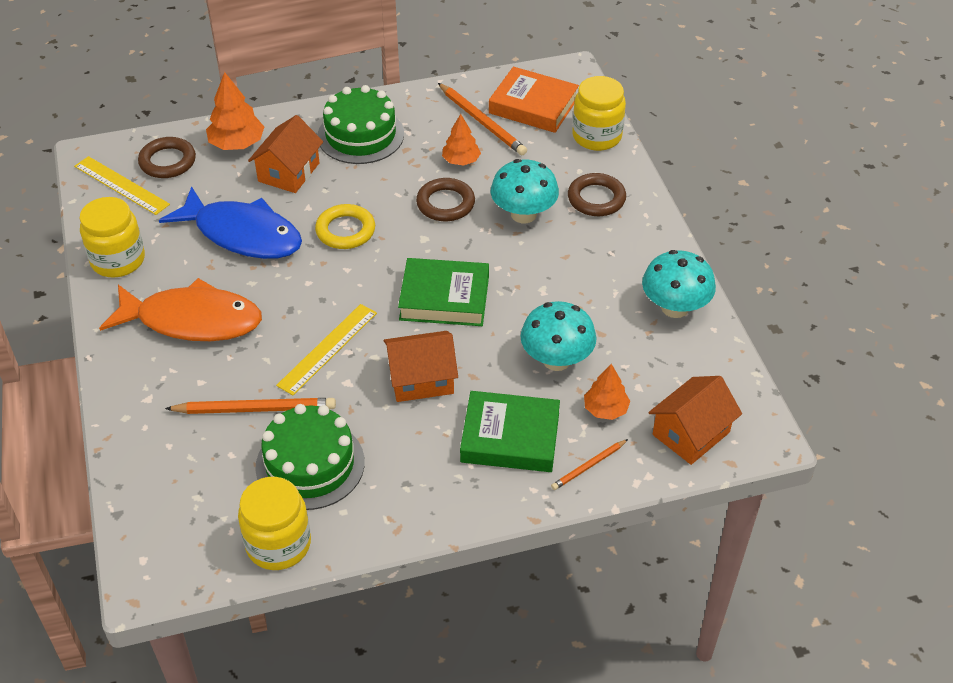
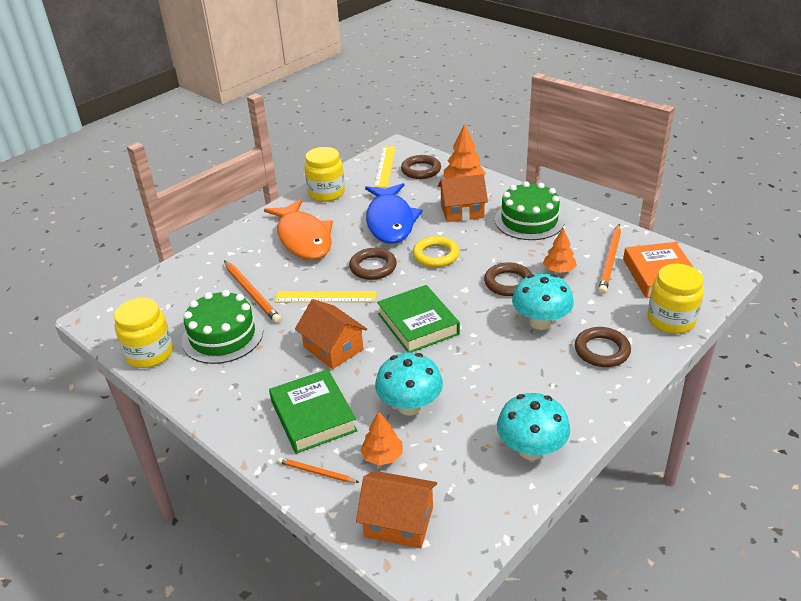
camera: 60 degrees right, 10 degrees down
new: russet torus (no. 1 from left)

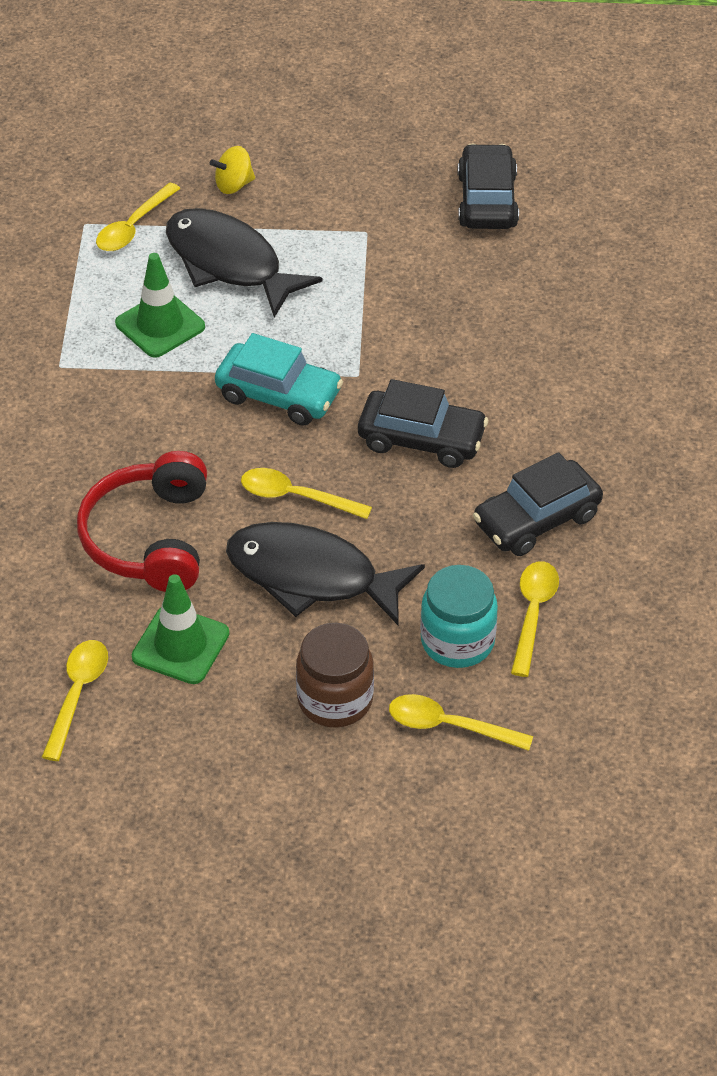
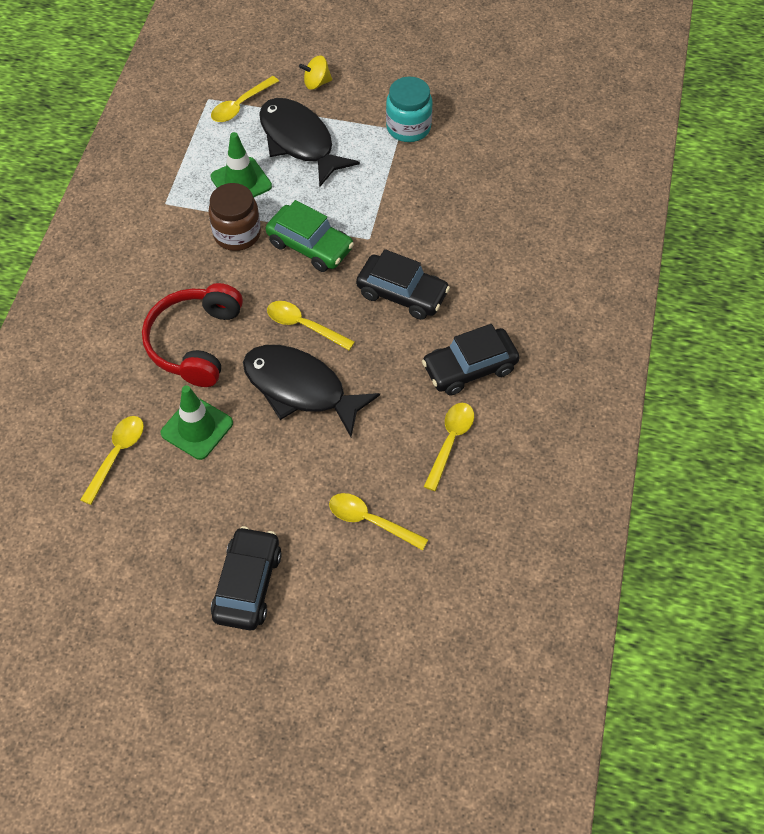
camera: 10 degrees right, 10 degrees up
shifted: russet preserve jar; ebony car (no. 2 from left in the first image) to ebony car (no. 1 from left); aqua preserve jar
repainted: aqua car to emerald car

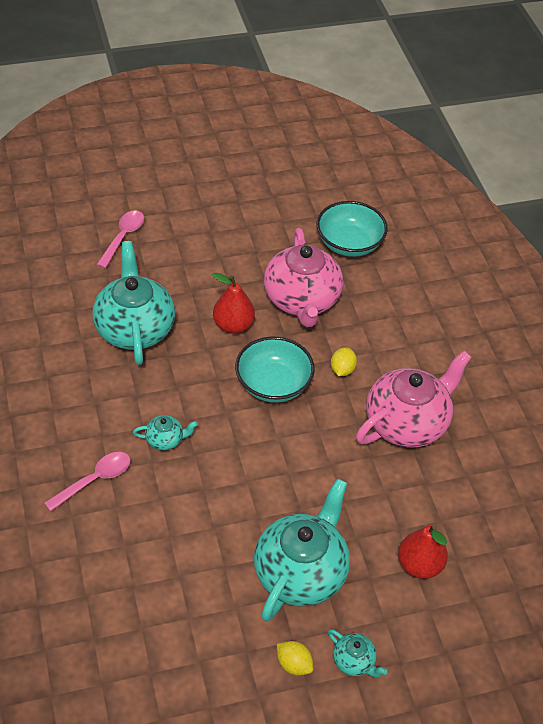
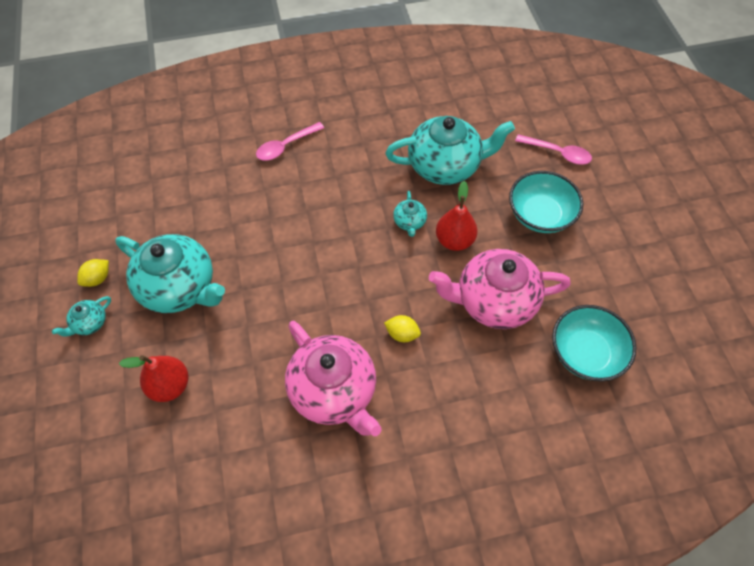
camera: 95 degrees right, 10 degrees up
shifted: aqua china teapot (no. 2 from left in the first image) to aqua china teapot (no. 3 from left); aqua bowl (no. 1 from left)
rotated: rosy teaspoon (no. 1 from left) 90 degrees clockwise

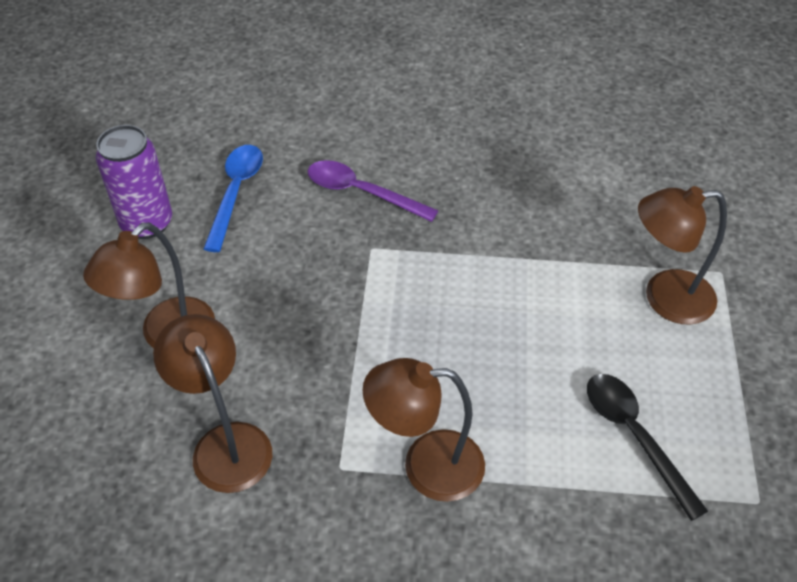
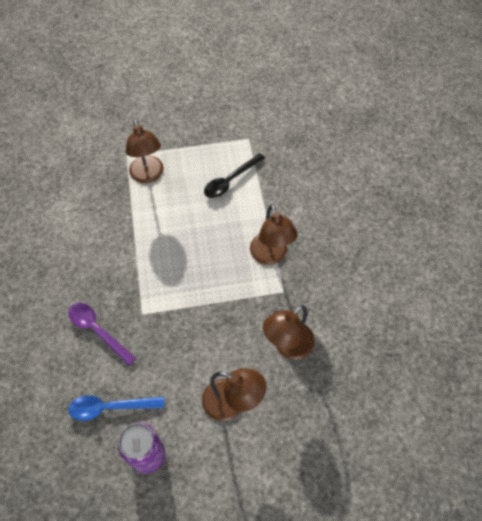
camera: 105 degrees left, 10 degrees up
rotated: royal purple teaspoon 120 degrees clockwise

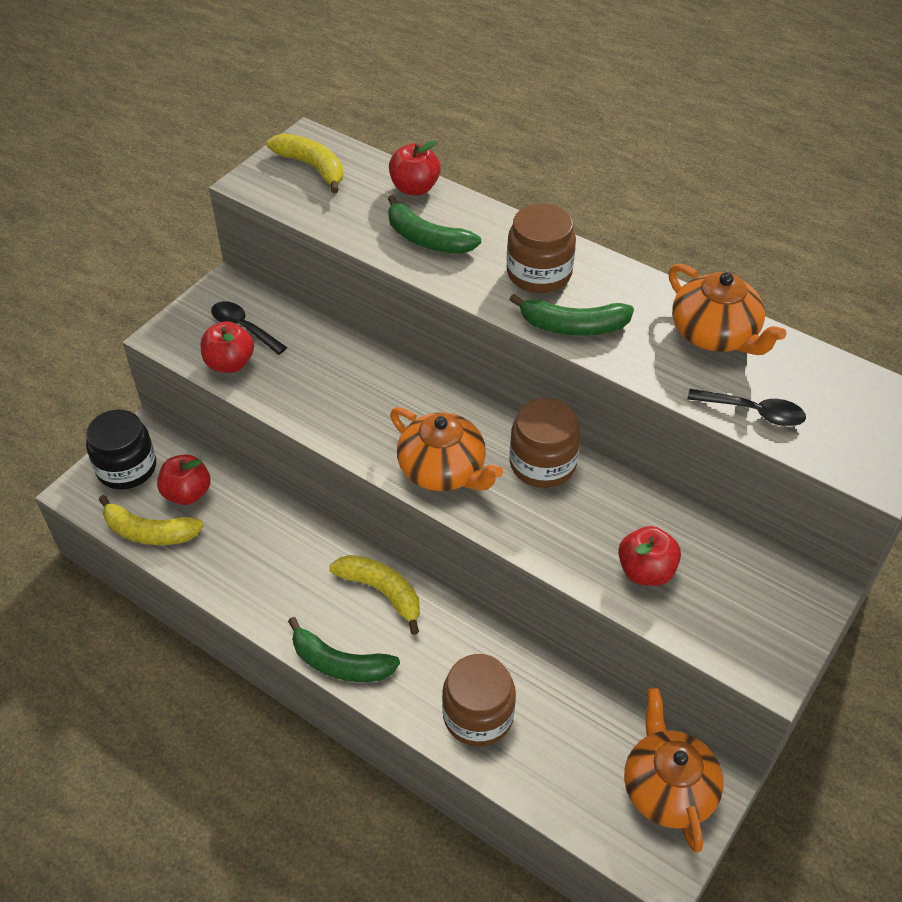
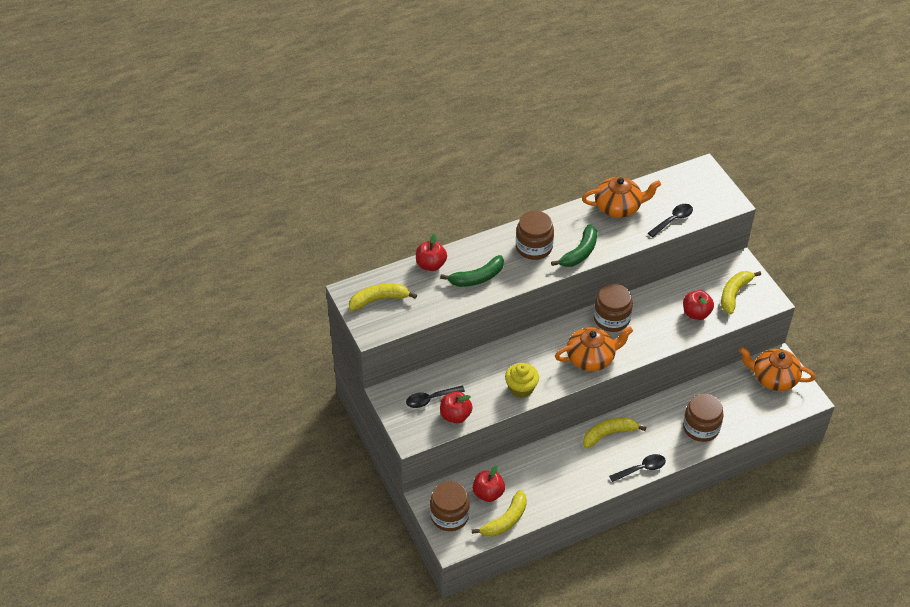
camera: 60 degrees left, 0 degrees up
new: yellow muffin; yellow toy banana (no. 4 from left)
swapped: emerald toy banana (no. 1 from left) to ebony teaspoon (no. 2 from left)
repainted: ebony preserve jar to russet preserve jar (no. 1 from left)

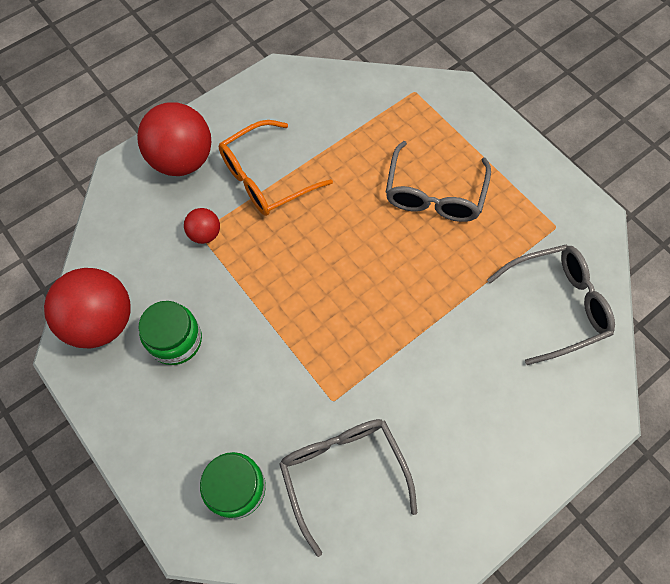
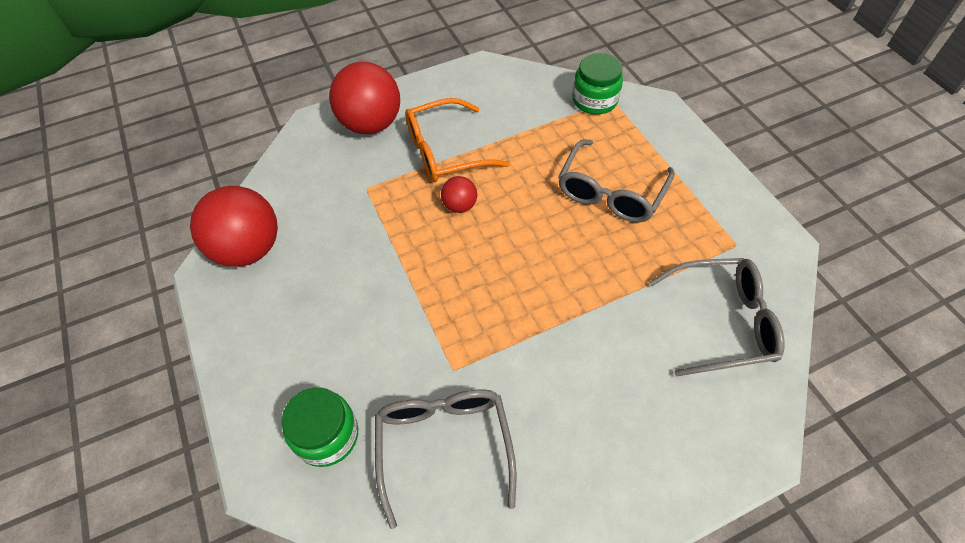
camera: 15 degrees right, 10 degrees down
shifted: red play ball (no. 3 from left); emerald preserve jar (no. 1 from left in the first image) to emerald preserve jar (no. 2 from left)

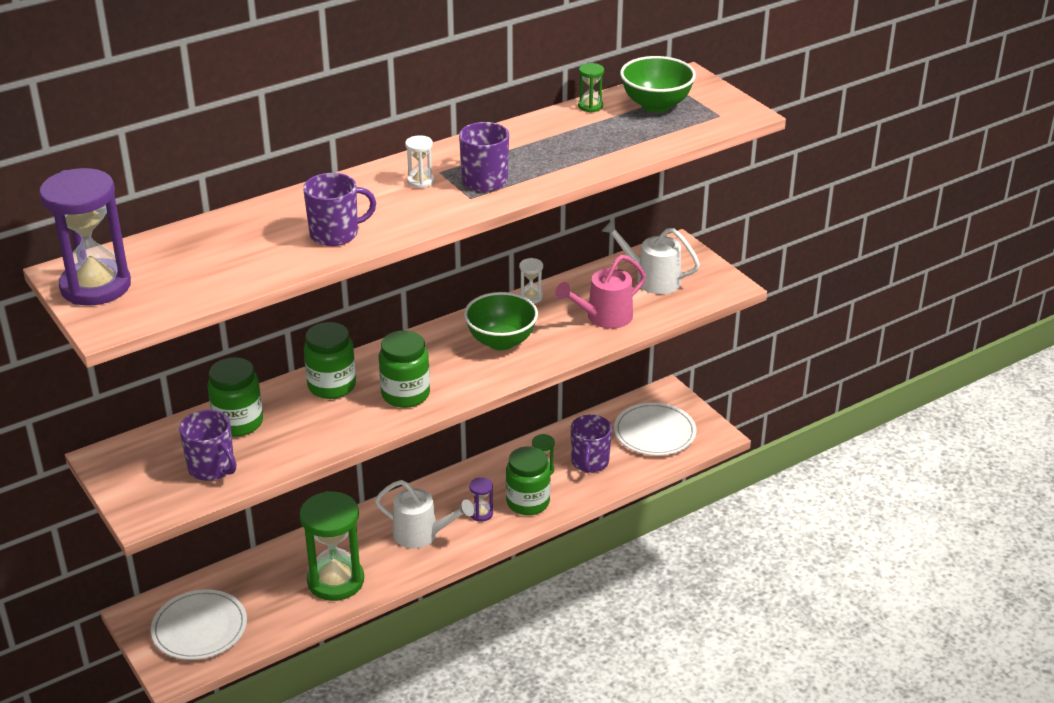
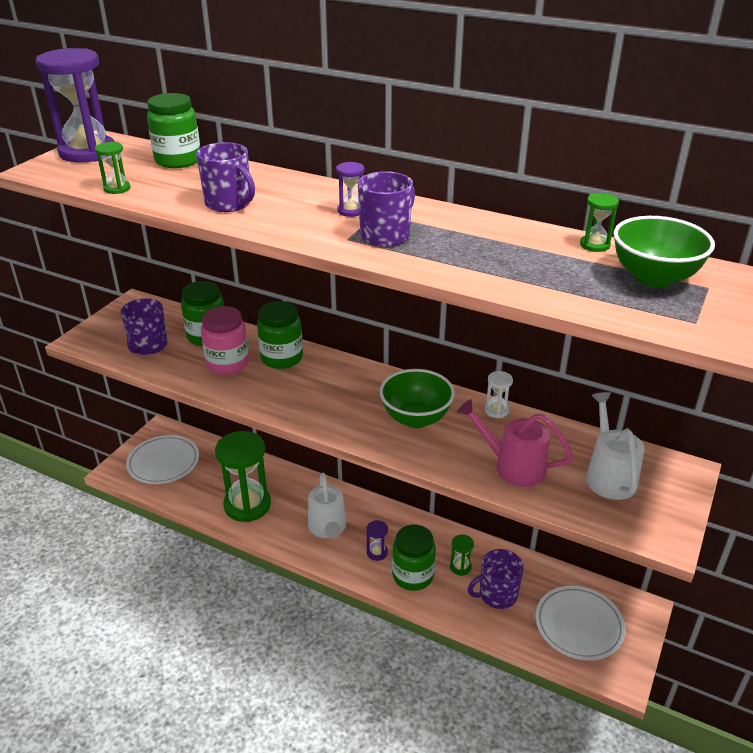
camera: 60 degrees right, 0 degrees up
new: emerald sandglass (no. 1 from left); rosy preserve jar
shifted: emerald preserve jar (no. 3 from left in the first image) to emerald preserve jar (no. 1 from left)
repainted: white sandglass (no. 1 from left) to royal purple sandglass (no. 2 from left)

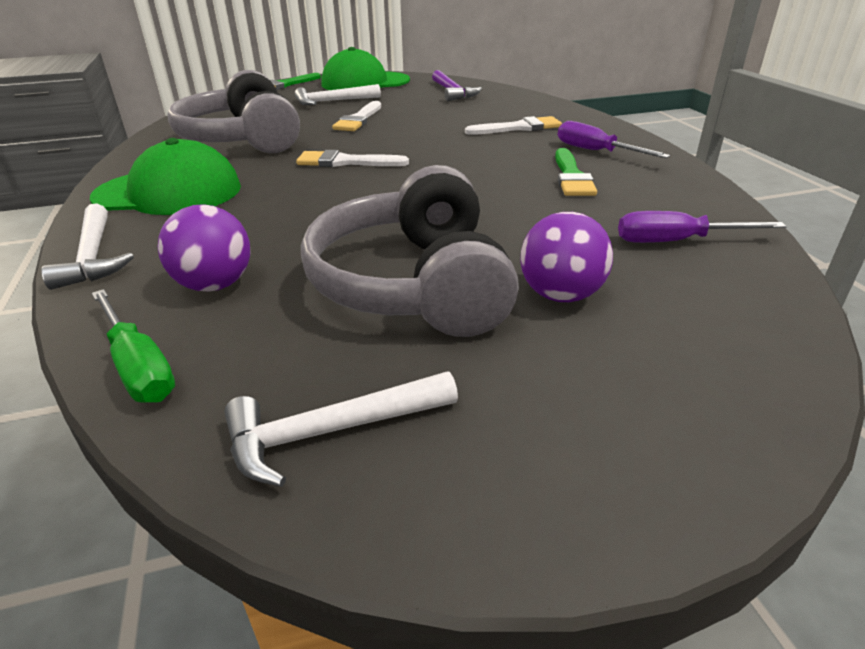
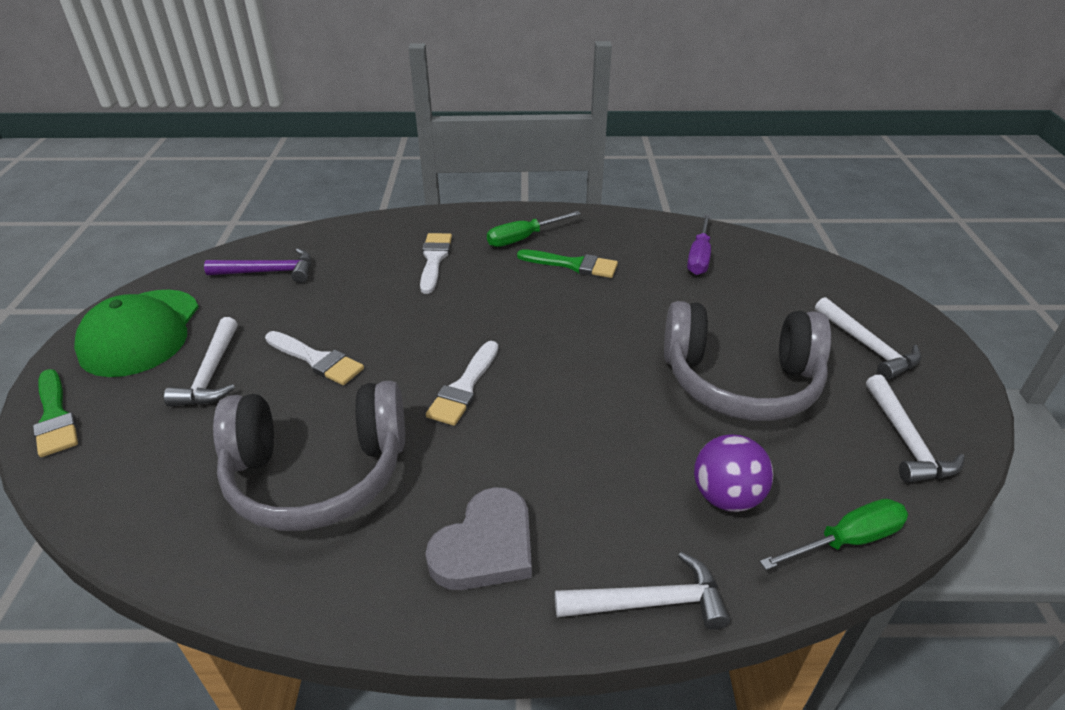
camera: 75 degrees left, 5 degrees up
gone: royal purple play ball (no. 2 from left)
new: white carpenter's hammer (no. 3 from left)
swapped: emerald baseball cap (no. 1 from left) to gray heart shape
repainted: royal purple hand screwdriver (no. 1 from left) to emerald hand screwdriver (no. 1 from left)

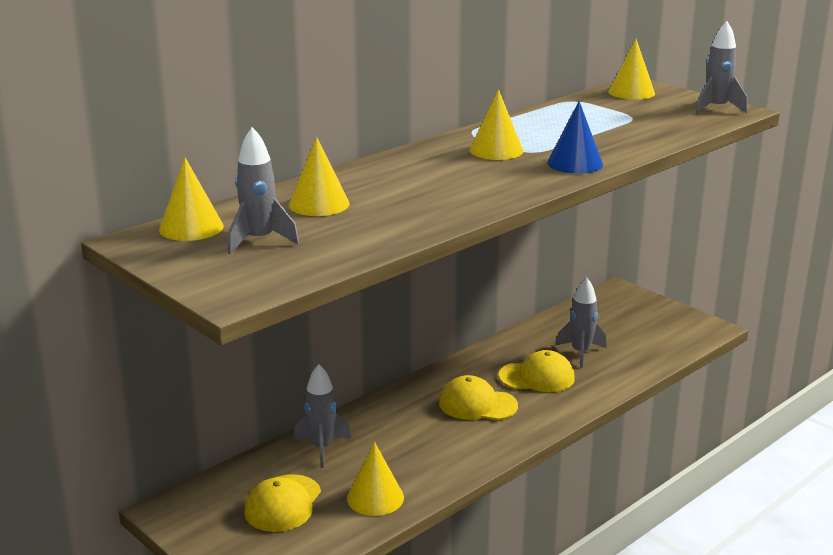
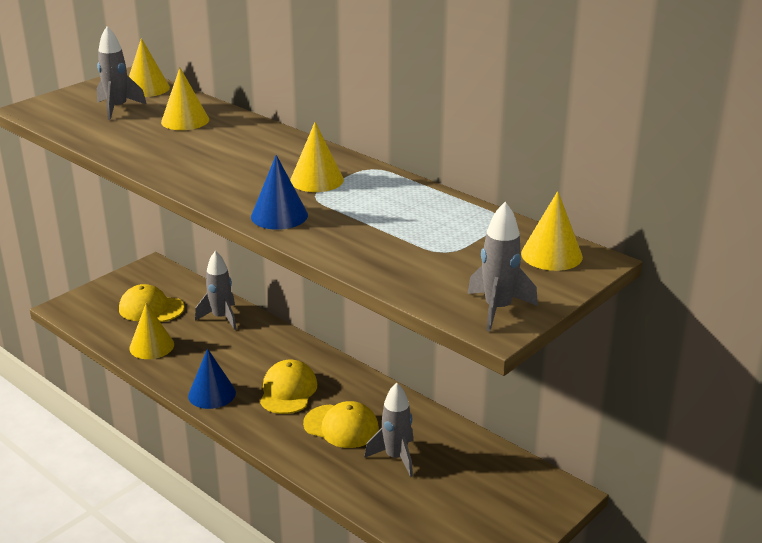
camera: 85 degrees right, 5 degrees up
new: royal blue cone (no. 1 from left)
rotated: yellow baseball cap (no. 3 from left) 60 degrees counterclockwise

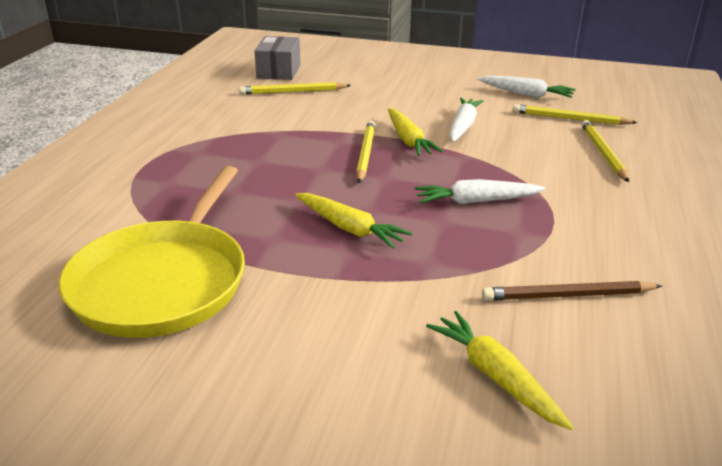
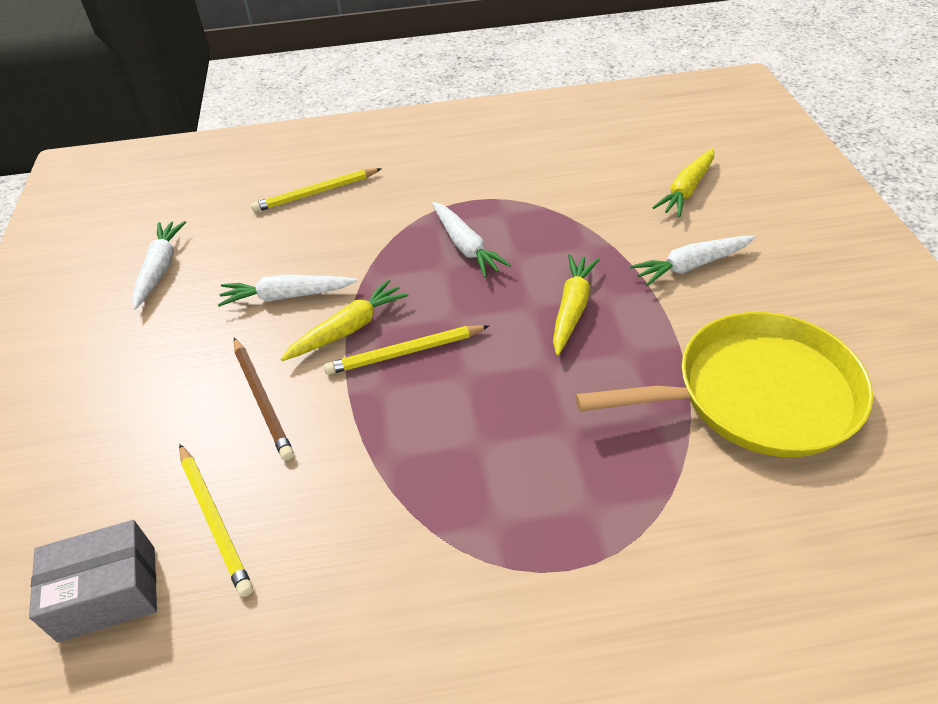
camera: 110 degrees left, 15 degrees up
gone: yellow lead pencil (no. 3 from left)
new: white carrot (no. 4 from left)
shifted: russet lead pencil

